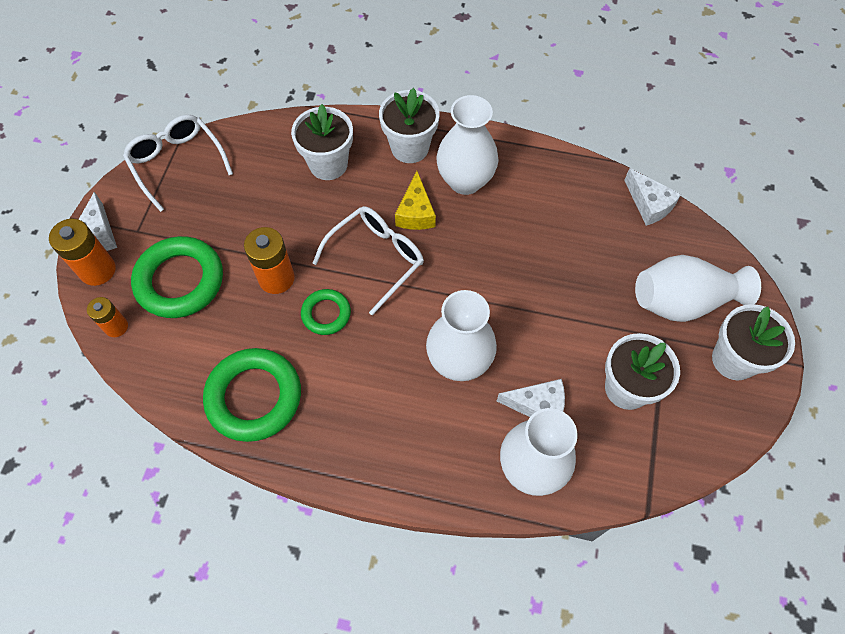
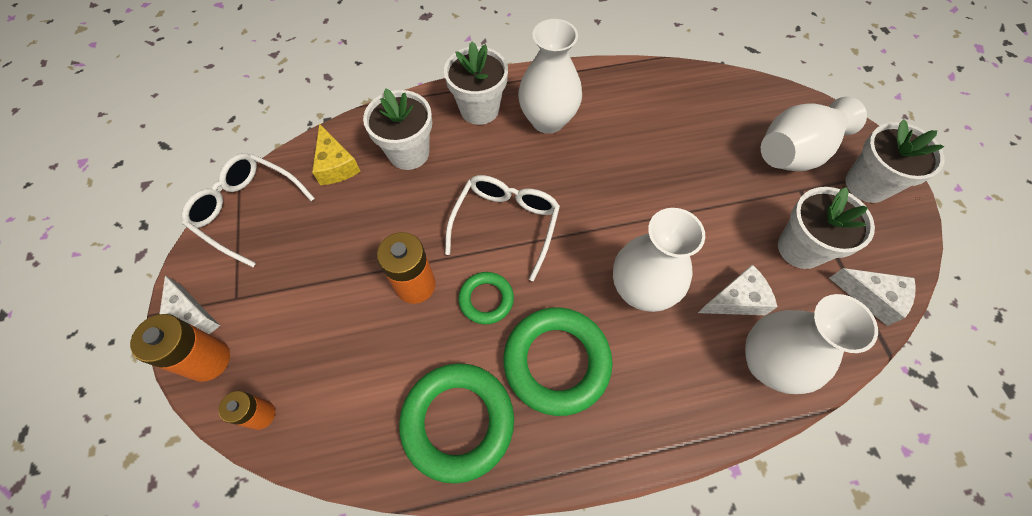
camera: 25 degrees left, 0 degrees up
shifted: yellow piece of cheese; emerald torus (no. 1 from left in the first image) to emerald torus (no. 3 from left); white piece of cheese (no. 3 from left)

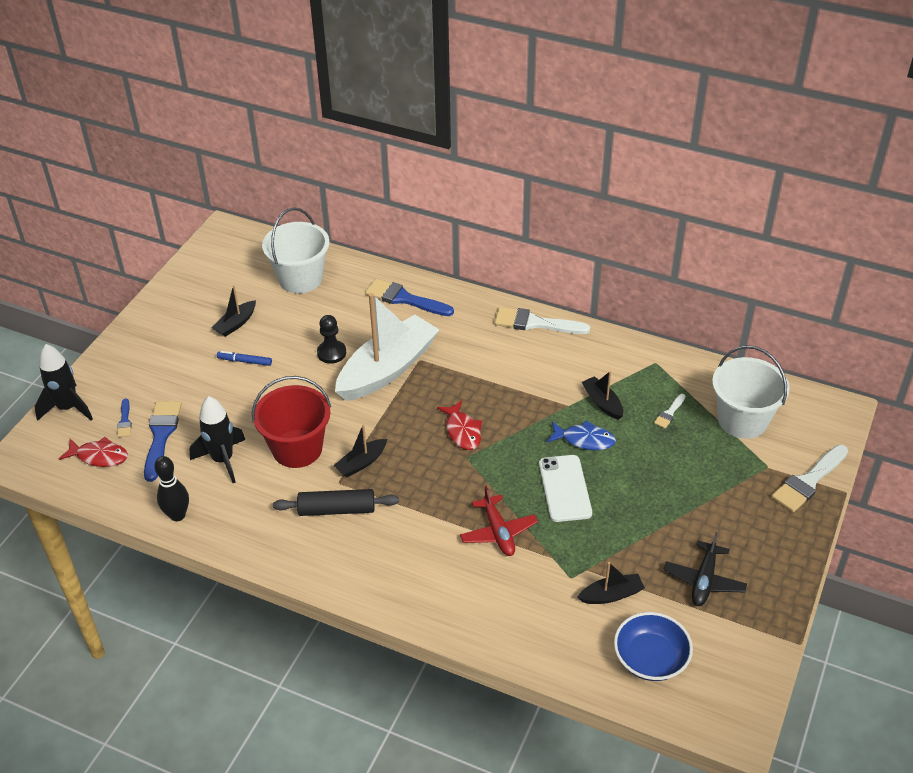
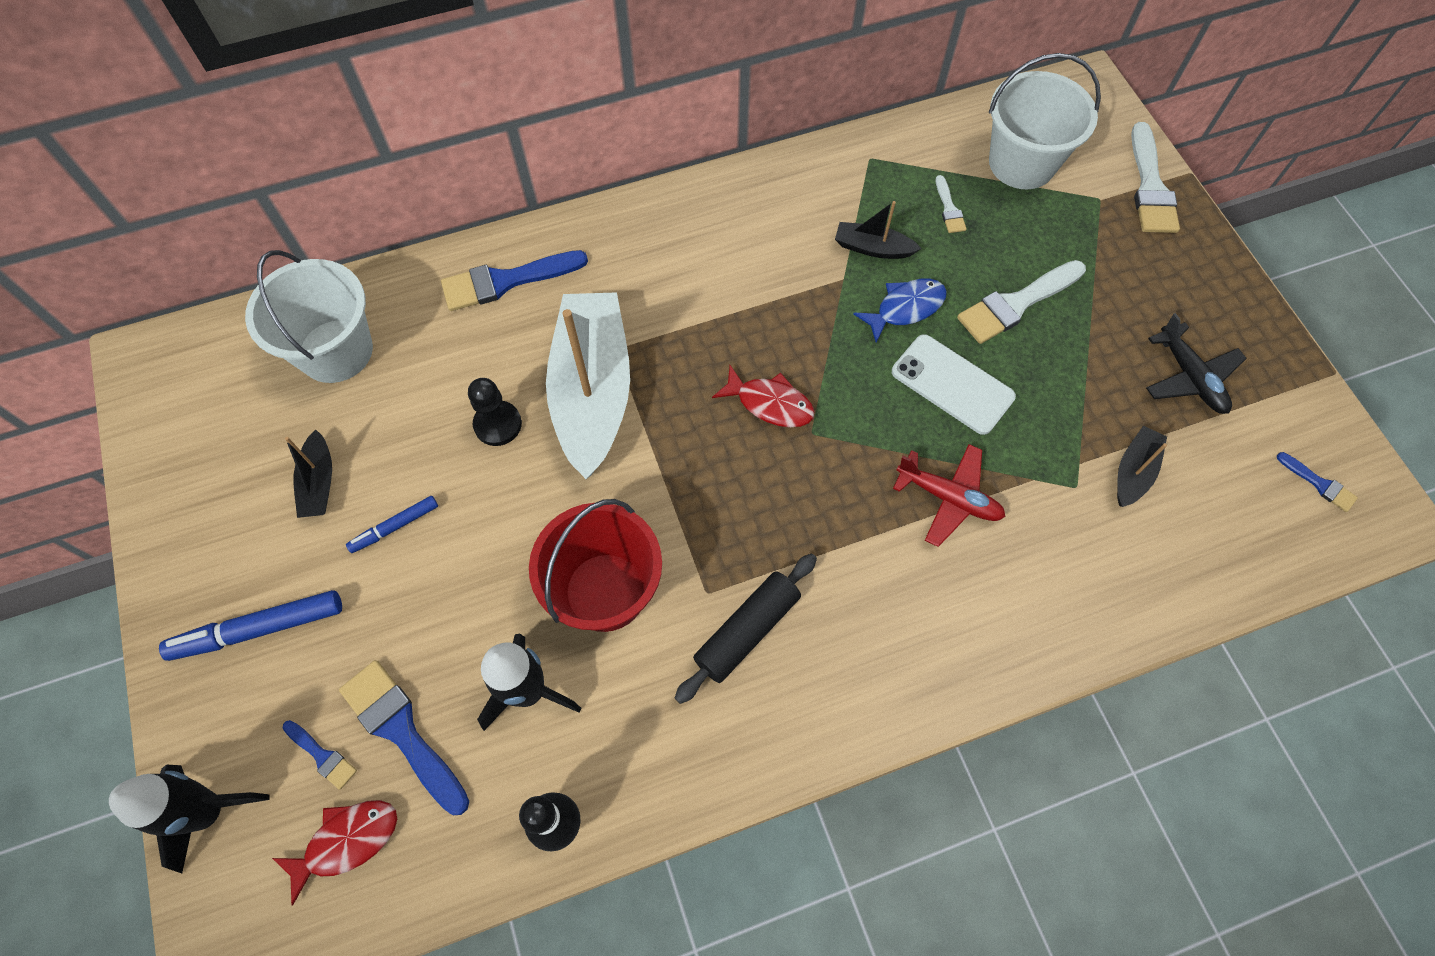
camera: 45 degrees left, 20 degrees up
gone: ebony sailboat (no. 2 from left); royal blue bowl
new: royal blue felt pen (no. 1 from left); royal blue brush (no. 4 from left)
shifted: white brush (no. 1 from left in the first image) to white brush (no. 2 from left)

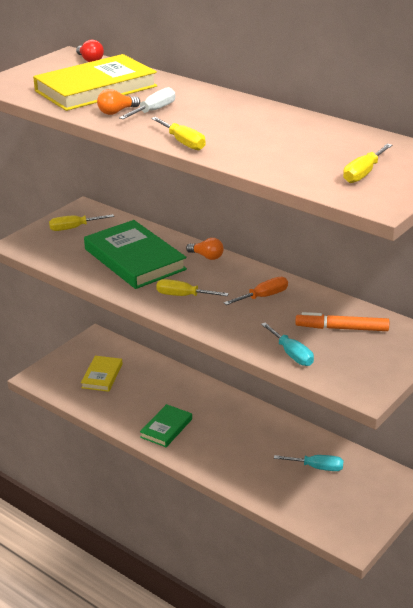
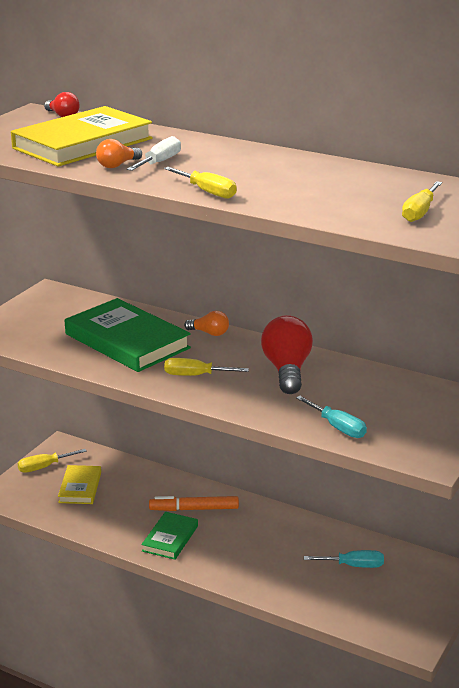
camera: 10 degrees left, 5 degrees down
shifted: yellow hand screwdriver (no. 1 from left); orange felt pen
swapped: orange hand screwdriver to red light bulb (no. 2 from left)

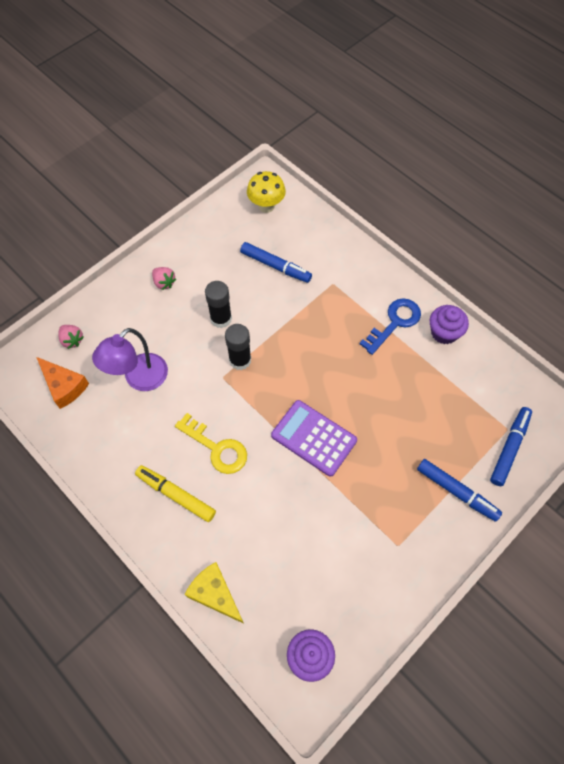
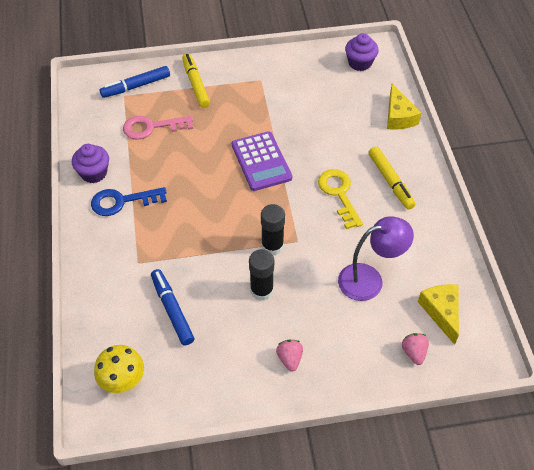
camera: 145 degrees left, 10 degrees down
new: rosy key
repainted: royal blue felt pen (no. 2 from left) to yellow felt pen (no. 1 from left); orange piece of cheese to yellow piece of cheese (no. 2 from left)

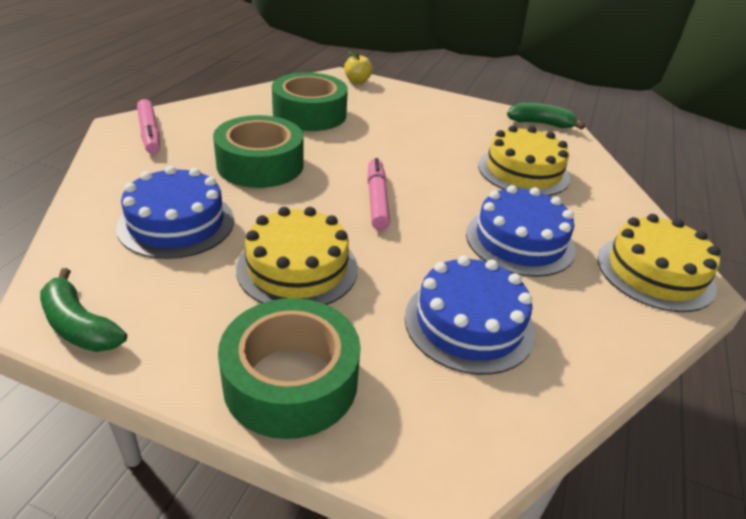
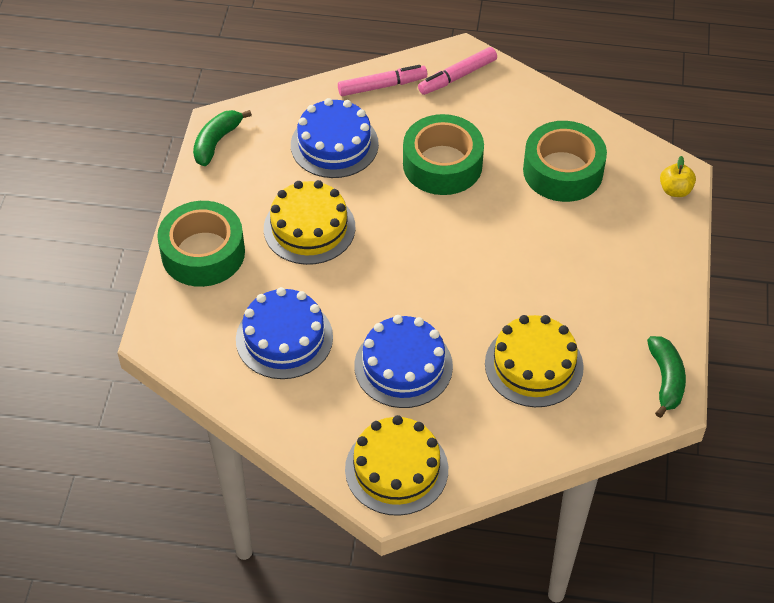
camera: 80 degrees right, 15 degrees up
shifted: rosy felt pen (no. 2 from left in the first image) to rosy felt pen (no. 1 from left)

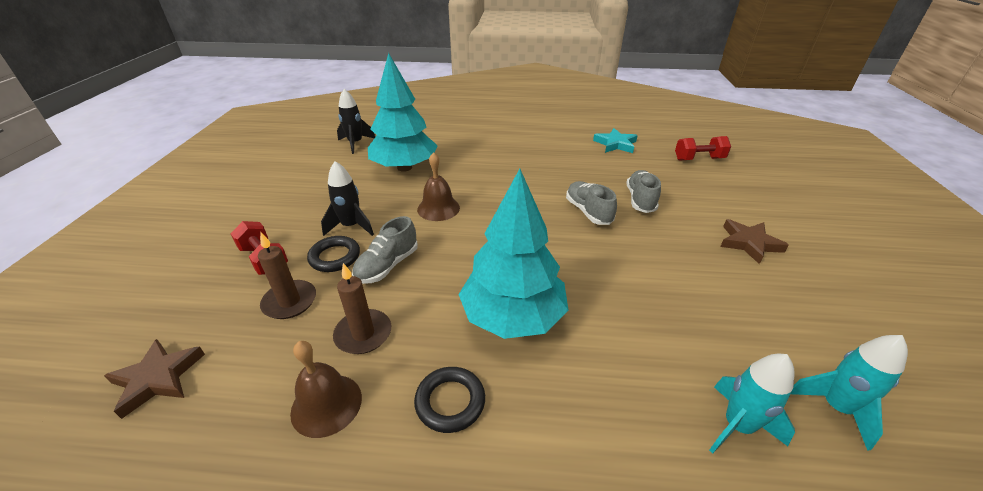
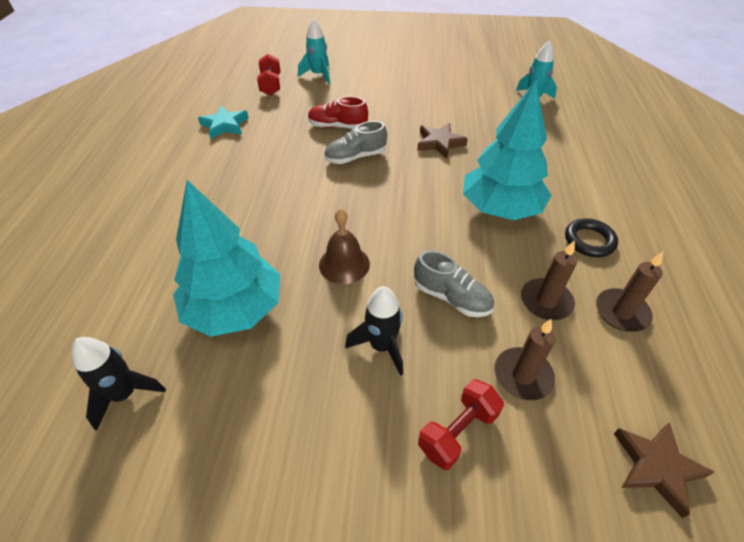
camera: 90 degrees left, 10 degrees up
gone: ebony torus (no. 1 from left)
shifted: aqua rocket (no. 1 from left); russet five-pointed star (no. 2 from left in the first image) to russet five-pointed star (no. 1 from left)
swapped: russet hand bell (no. 1 from left) to russet candle (no. 3 from left)
repainted: gray sneaker (no. 3 from left) to red sneaker

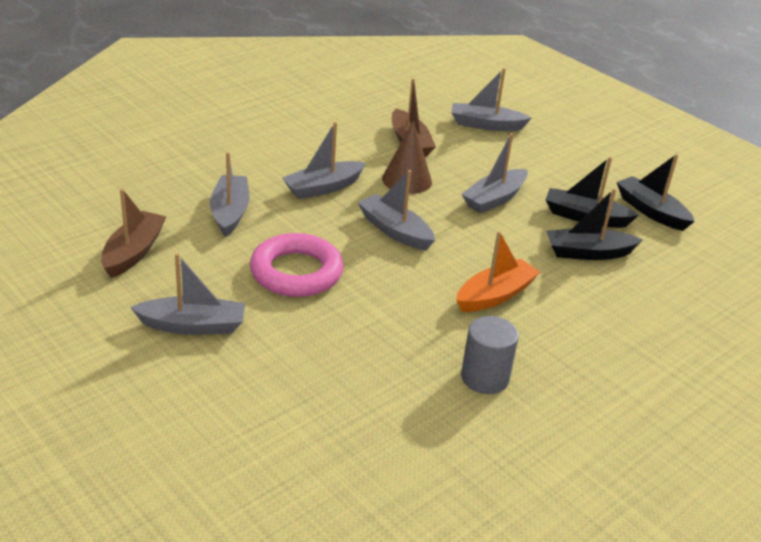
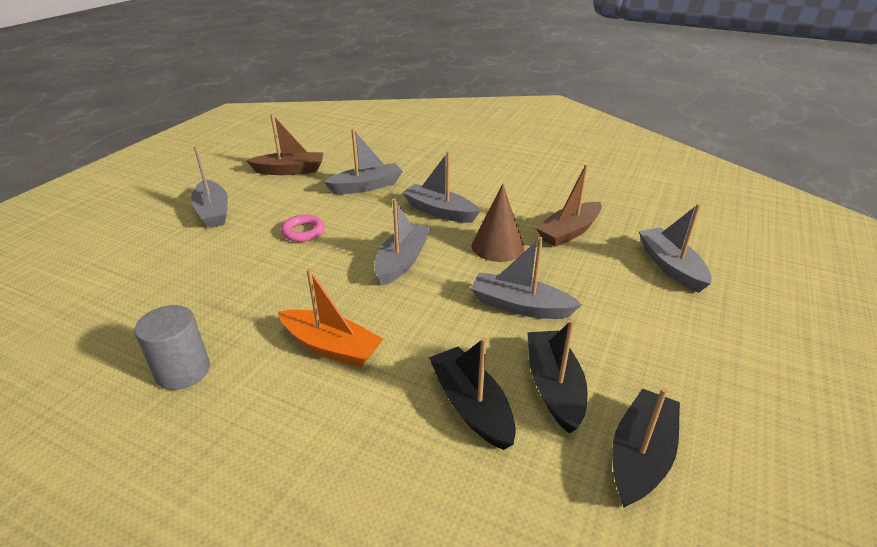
camera: 70 degrees right, 0 degrees up
scaled: rosy torus x0.53

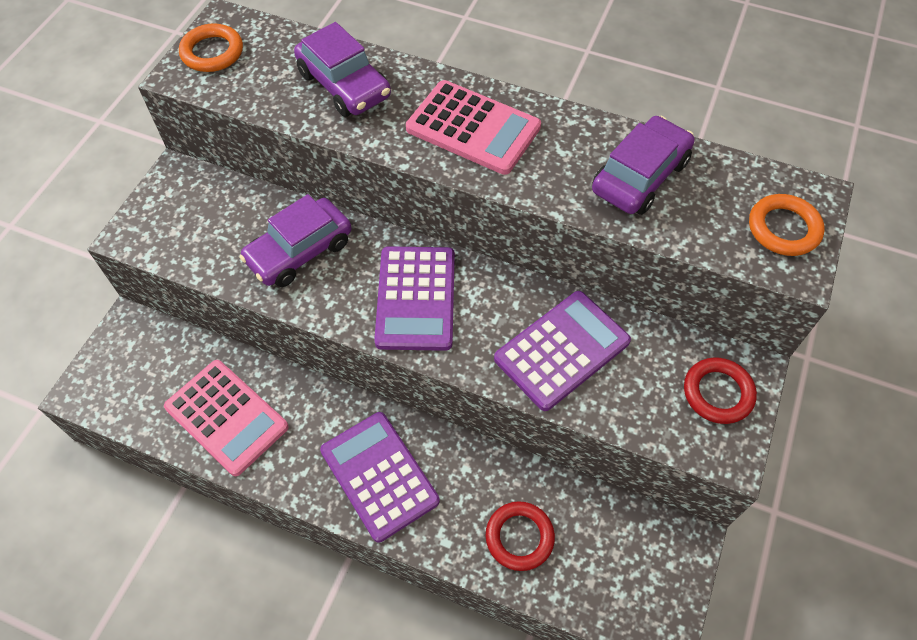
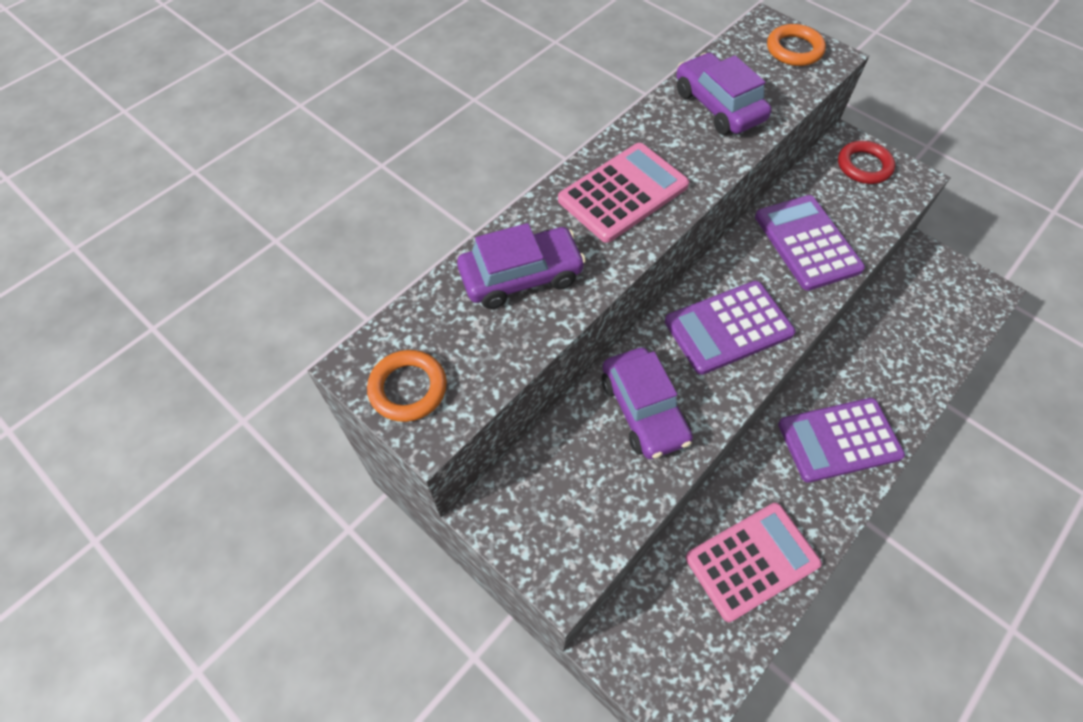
camera: 70 degrees left, 0 degrees up
gone: red torus (no. 1 from left)
rotated: royal purple calculator (no. 2 from left in the first image) 135 degrees clockwise

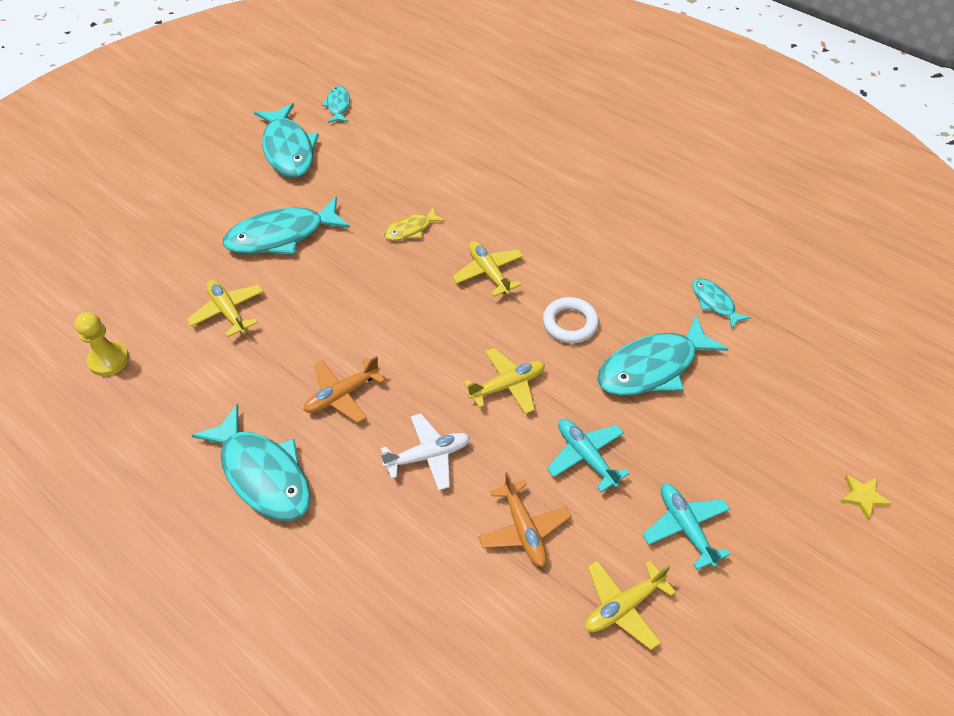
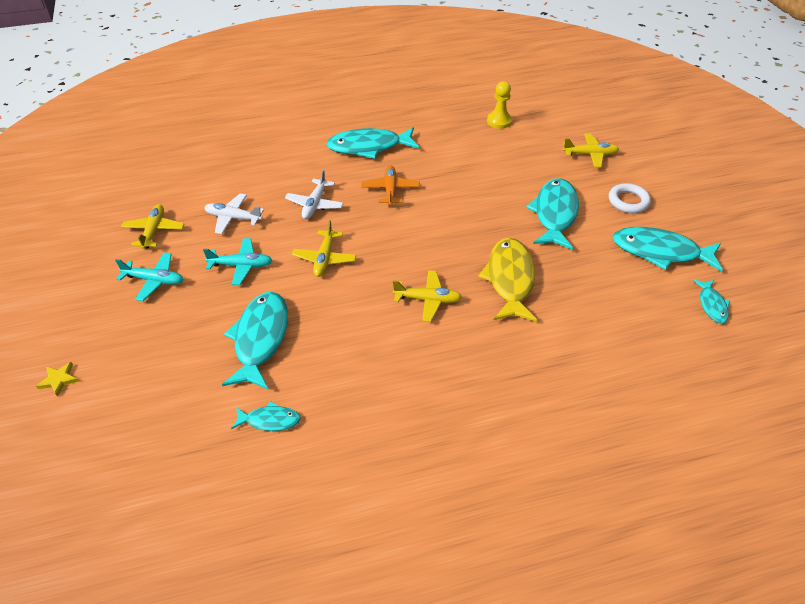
camera: 125 degrees right, 5 degrees down
shifted: yellow toy plane (no. 1 from left in the first image) to yellow toy plane (no. 4 from left); white torus
repainted: orange toy plane (no. 2 from left) to white toy plane (no. 1 from left)
rotated: aqua fish (no. 4 from left in the first image) 60 degrees clockwise
scaled: yellow fish x1.94

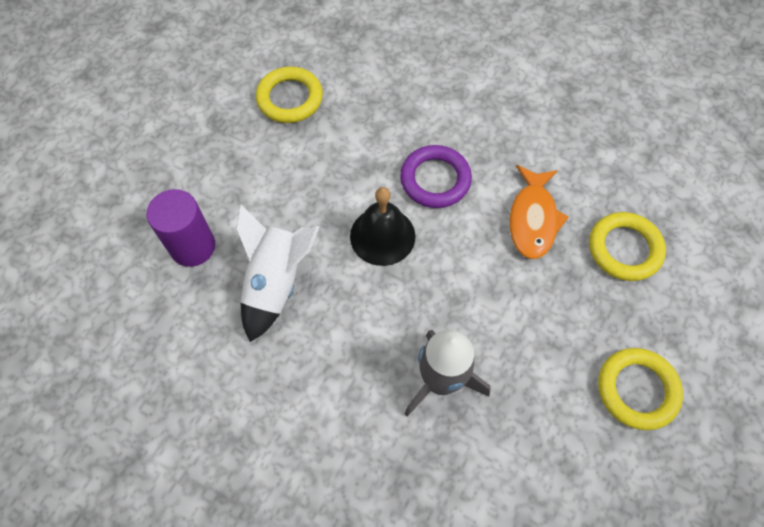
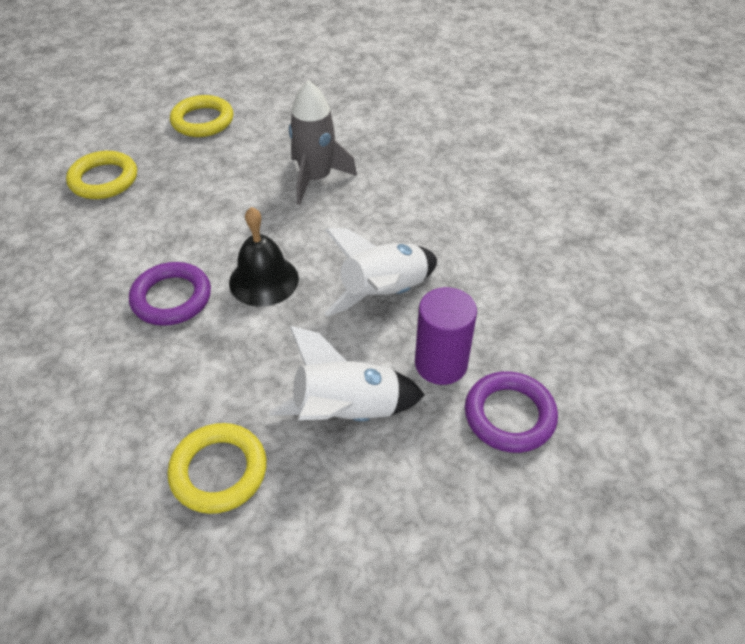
camera: 145 degrees left, 15 degrees down
gone: orange fish
new: white rocket (no. 1 from left); royal purple torus (no. 2 from left)

